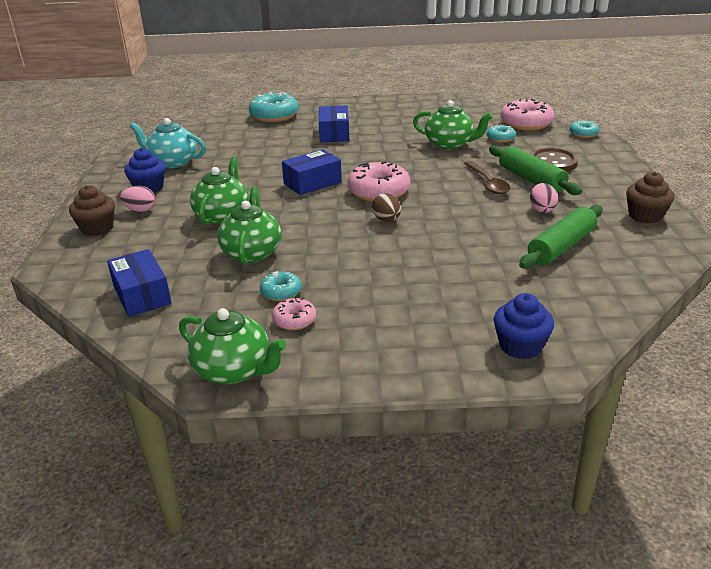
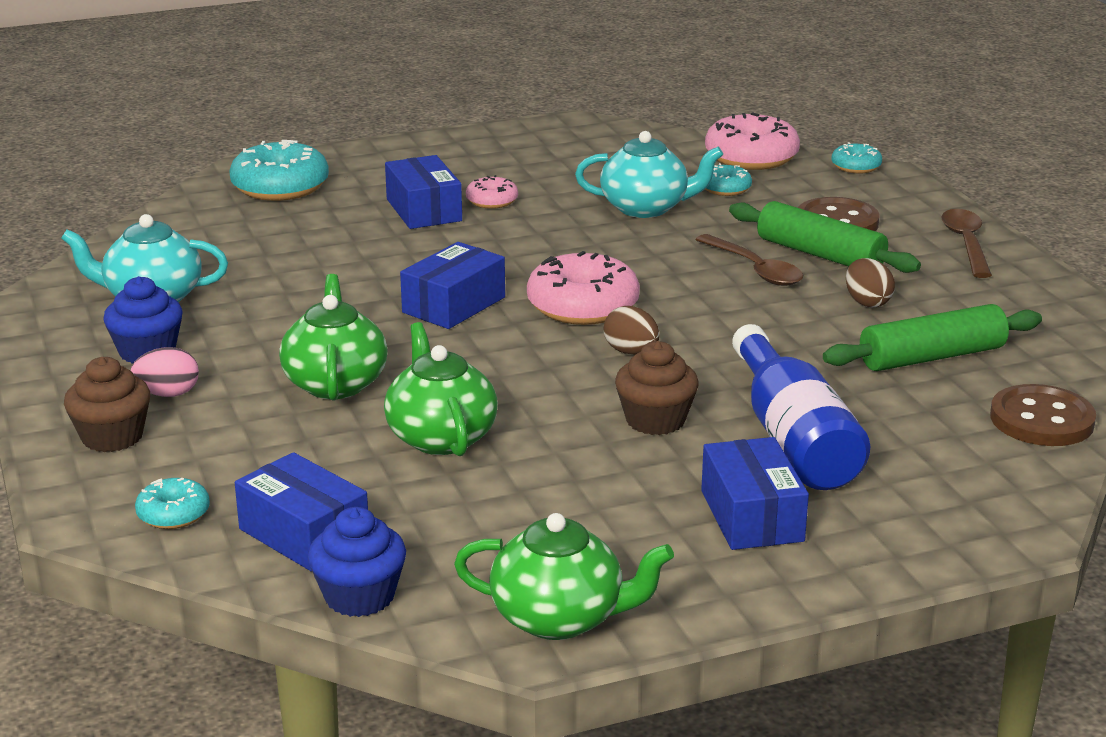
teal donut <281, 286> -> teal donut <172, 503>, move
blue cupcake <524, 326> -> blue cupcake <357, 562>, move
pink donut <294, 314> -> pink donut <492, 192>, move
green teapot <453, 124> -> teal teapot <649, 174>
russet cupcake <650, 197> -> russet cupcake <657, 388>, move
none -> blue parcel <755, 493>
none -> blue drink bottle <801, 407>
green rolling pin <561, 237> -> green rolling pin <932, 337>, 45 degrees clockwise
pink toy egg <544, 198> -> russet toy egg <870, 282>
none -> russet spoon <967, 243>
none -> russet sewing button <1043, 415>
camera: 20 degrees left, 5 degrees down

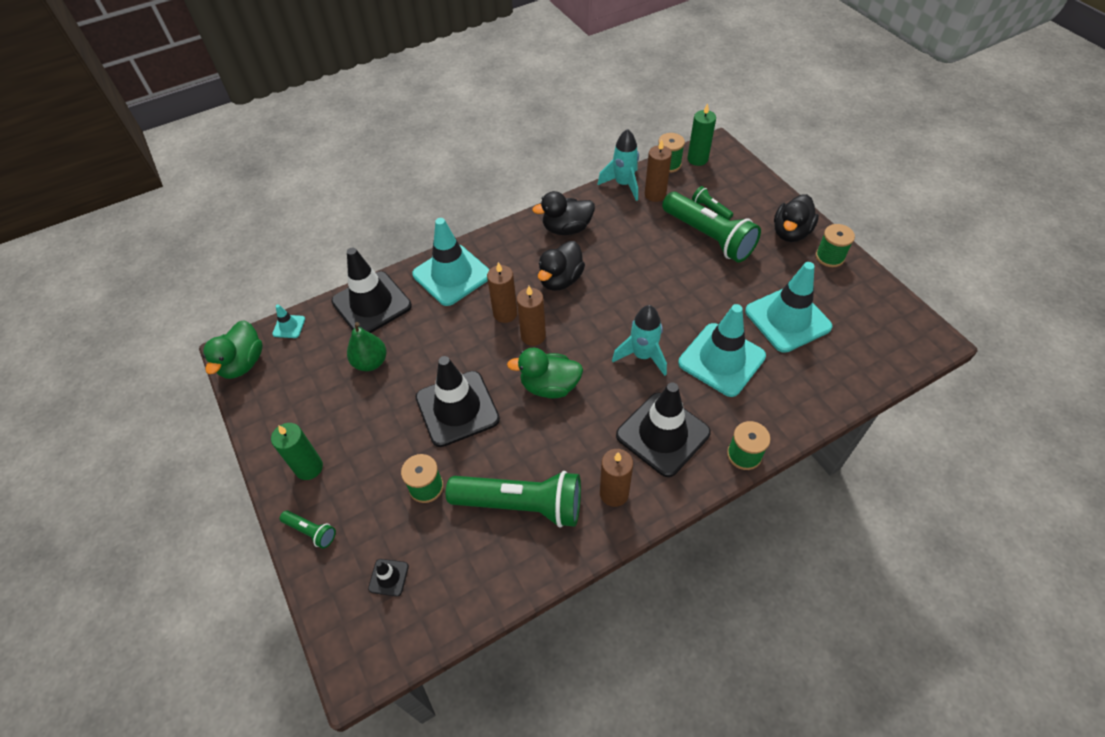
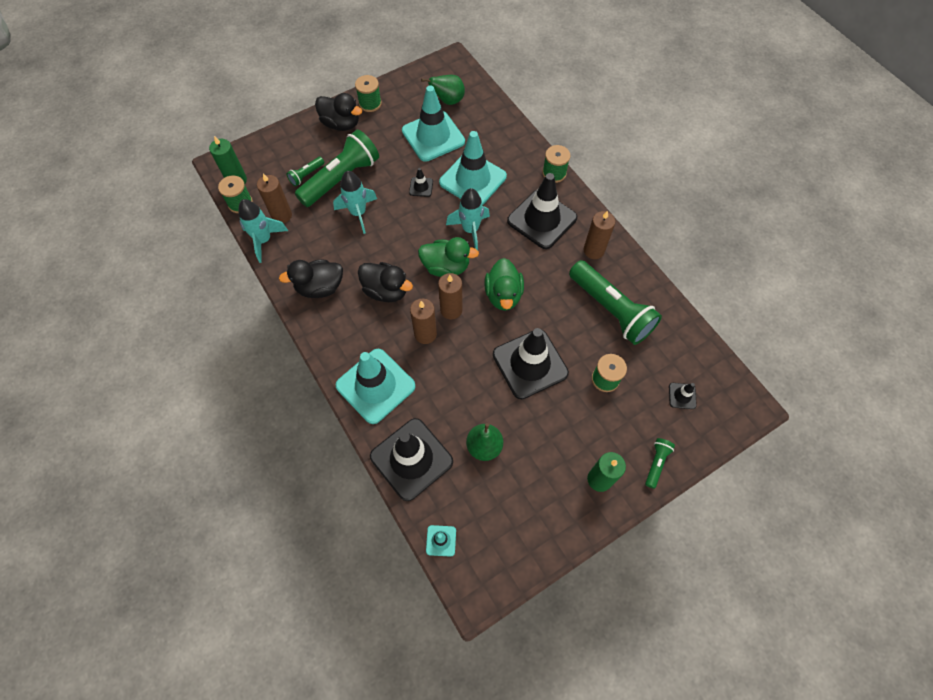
ebony rubber duck <563, 213> -> ebony rubber duck <311, 279>, 90 degrees clockwise
none -> teal spaceship <355, 202>
none -> ebony traffic cone <421, 182>
green rubber duck <233, 349> -> green rubber duck <448, 257>, move
none -> green pear <443, 90>
green flashlight <513, 499> -> green flashlight <615, 302>, 135 degrees clockwise
camera: 95 degrees left, 10 degrees up

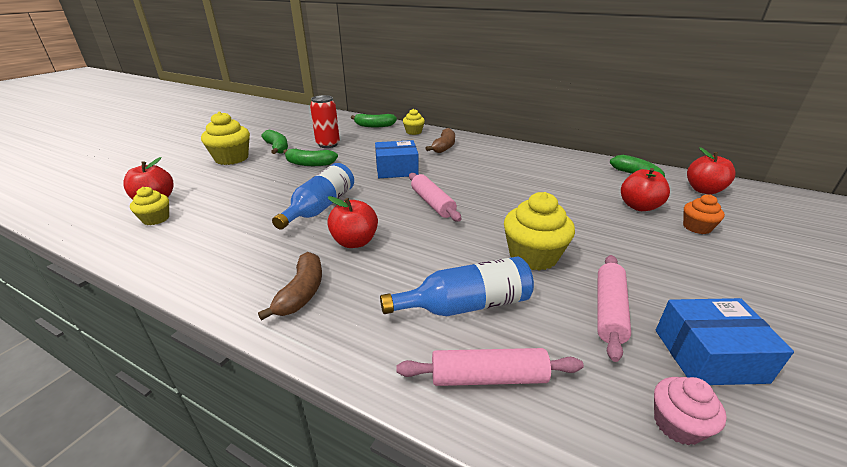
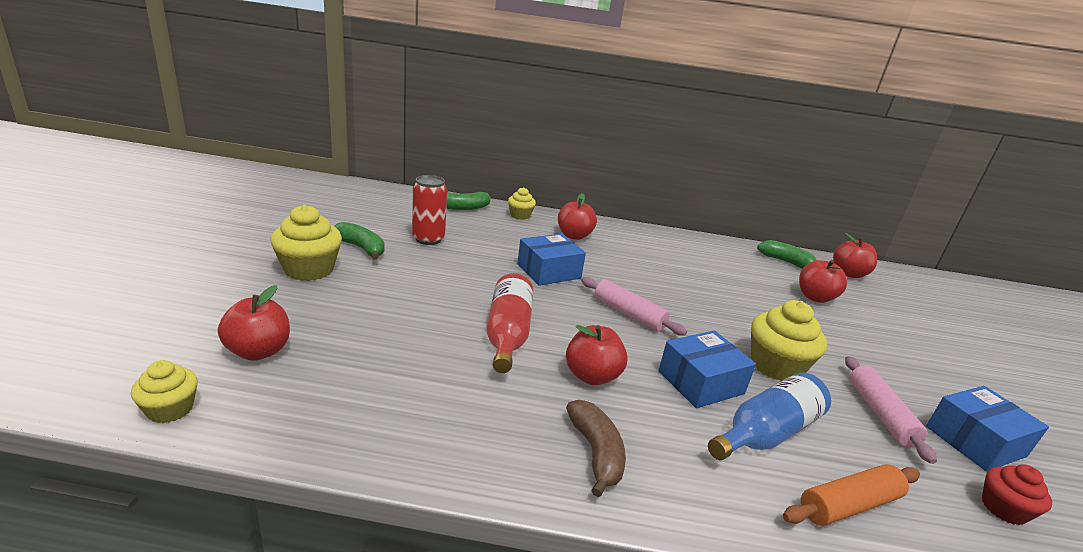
golden cupcake <149, 206> -> golden cupcake <164, 391>, move
blue drink bottle <313, 196> -> crimson drink bottle <509, 323>
russet toy banana <440, 140> -> crimson apple <577, 216>
none -> blue parcel <707, 369>
pink rolling pin <490, 367> -> orange-coloured rolling pin <851, 495>
pink cupcake <690, 411> -> crimson cupcake <1017, 494>
green toy banana <310, 157> -> none
orange-coloured cupcake <704, 214> -> none
camera: 25 degrees left, 5 degrees down

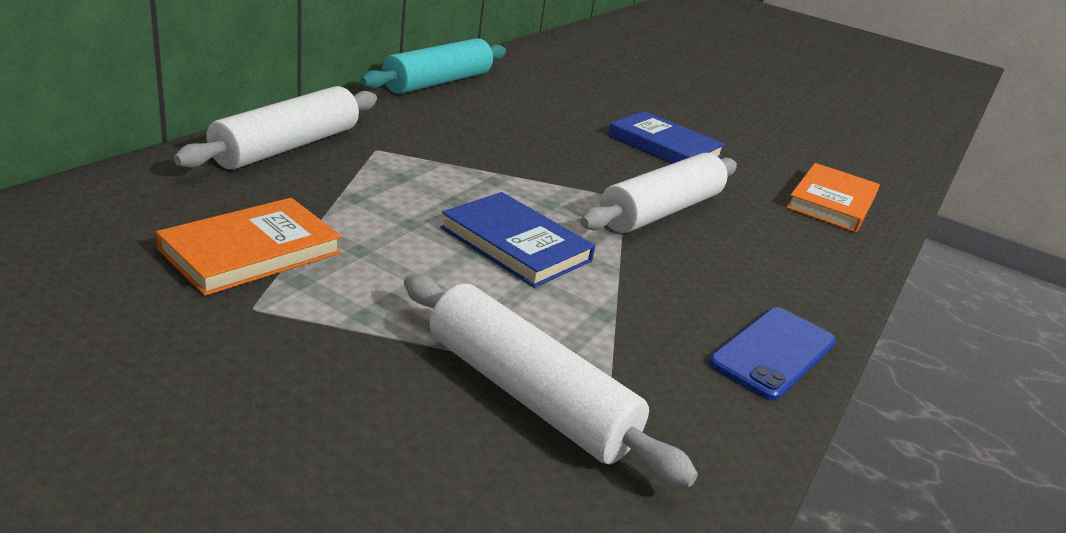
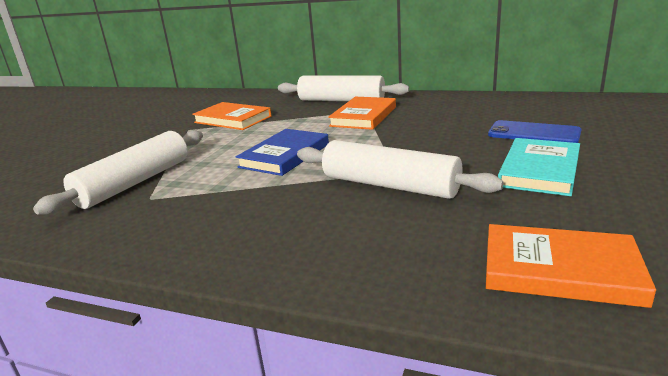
none -> orange-coloured hardback <362, 113>
blue phone <772, 354> -> blue phone <535, 131>, move
blue hardback <666, 137> -> teal hardback <539, 167>
teal rolling pin <433, 66> -> none
camera: 85 degrees right, 5 degrees down

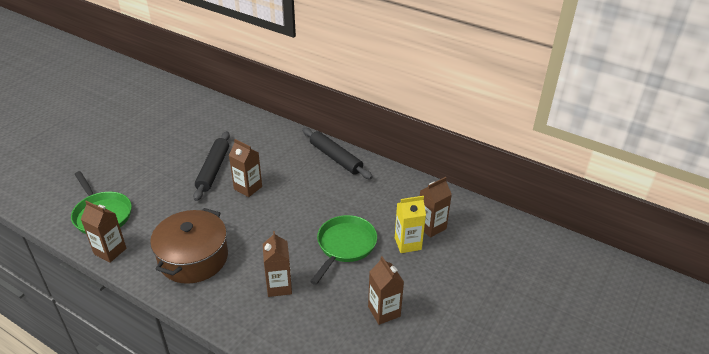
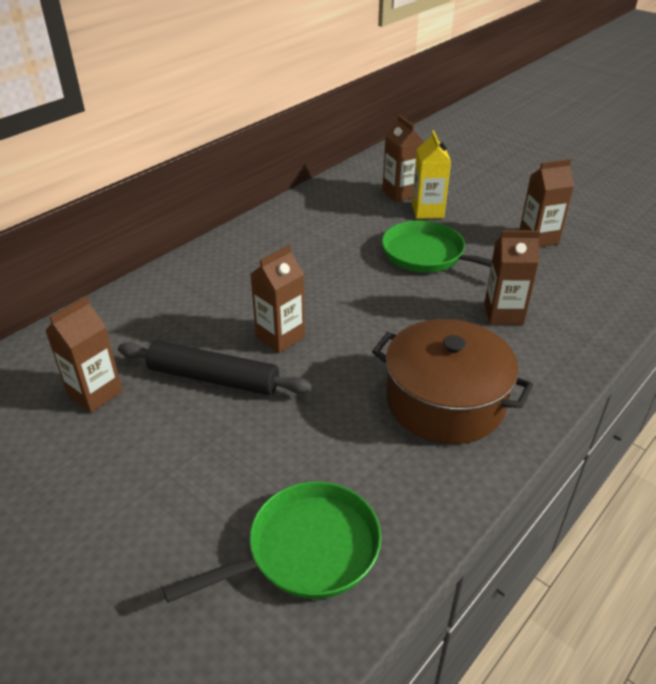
russet juice carton <104, 231> -> russet juice carton <84, 354>, move
ebony rolling pin <337, 153> -> none
camera: 80 degrees left, 0 degrees up

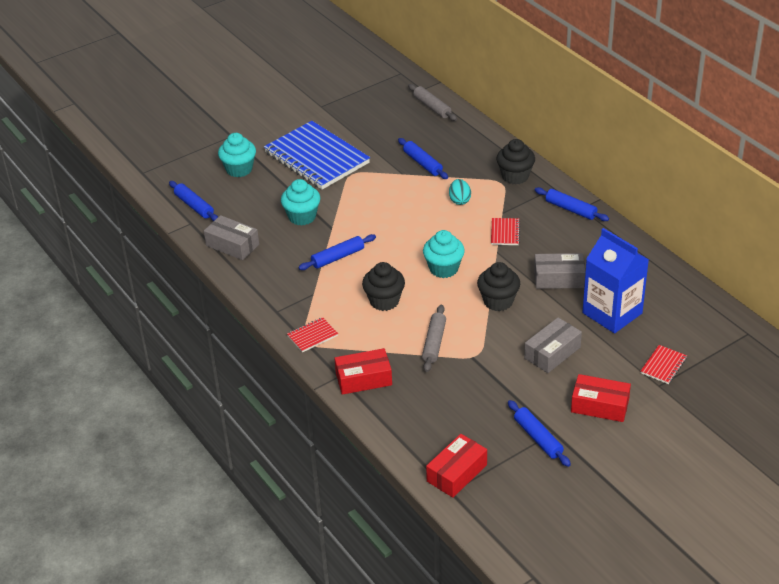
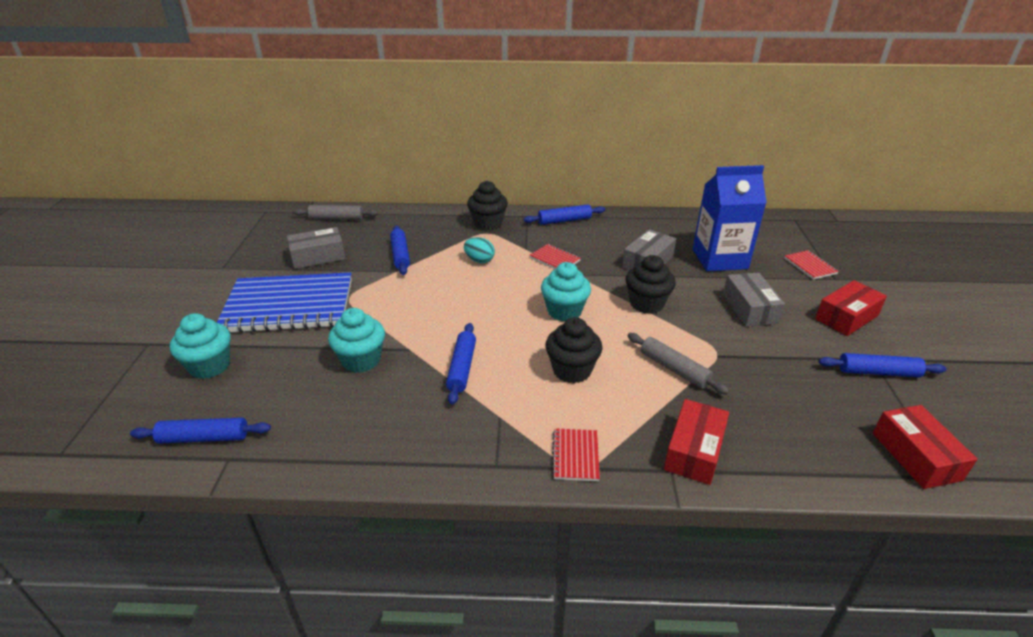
gray parcel <231, 237> -> gray parcel <316, 248>, move
blue rolling pin <423, 158> -> blue rolling pin <400, 250>, 75 degrees clockwise
camera: 55 degrees left, 5 degrees down

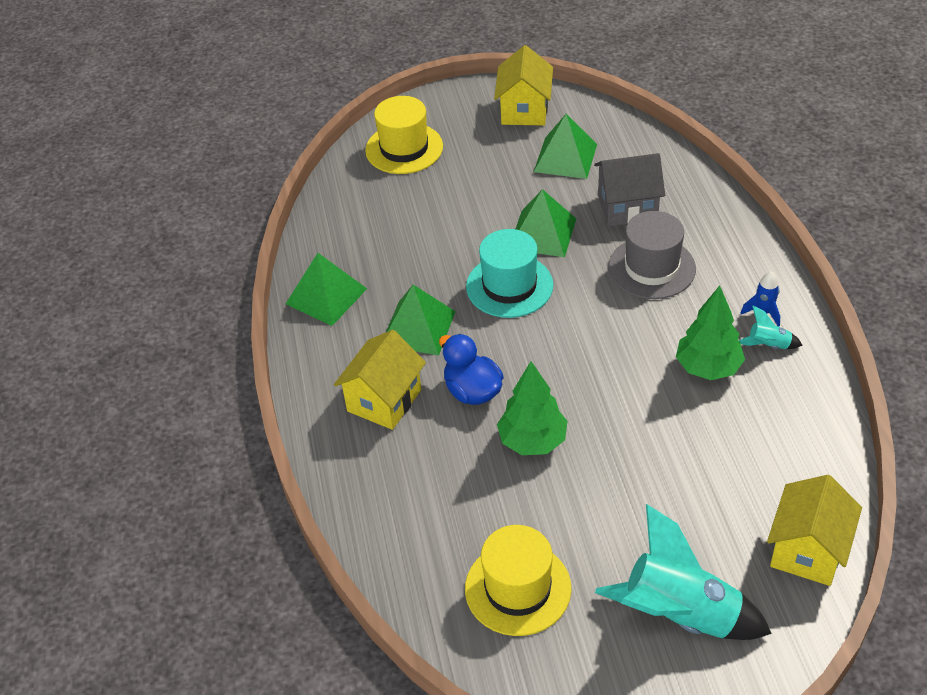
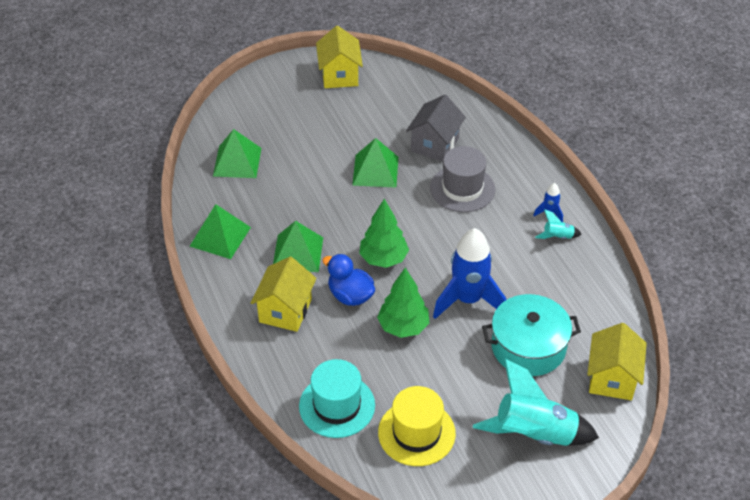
green pyramid <565, 146> -> green pyramid <237, 153>, move
teal tall hat <509, 273> -> teal tall hat <337, 398>, move
green fir tree <710, 332> -> green fir tree <384, 233>, move
gray toy house <629, 190> -> gray toy house <436, 128>, 45 degrees counterclockwise
none -> blue spaceship <470, 273>
none -> teal pot <531, 335>
golden tall hat <404, 135> -> none
camera: 15 degrees left, 0 degrees up

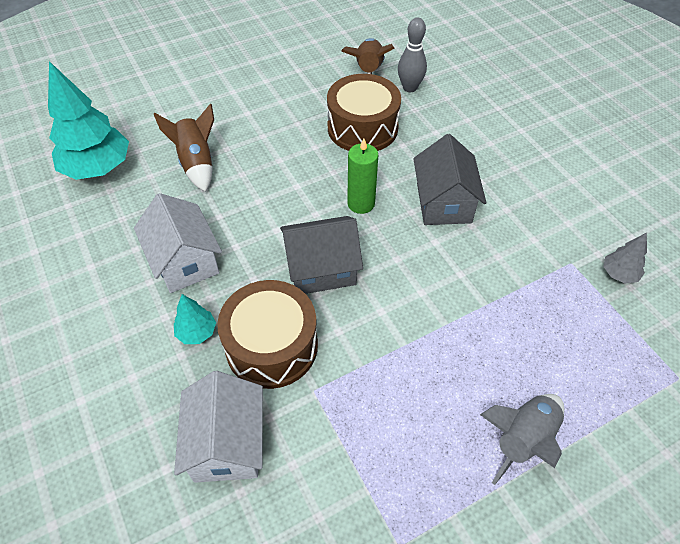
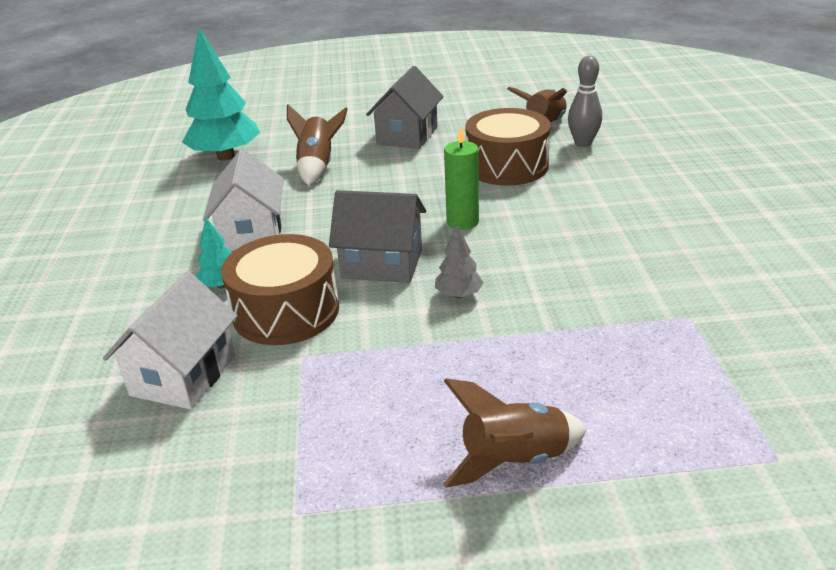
gray toy house <449, 179> -> gray toy house <404, 107>, move
gray fir tree <625, 258> -> gray fir tree <459, 261>, move
gray spaceship <522, 439> -> russet spaceship <515, 433>
camera: 25 degrees right, 20 degrees down

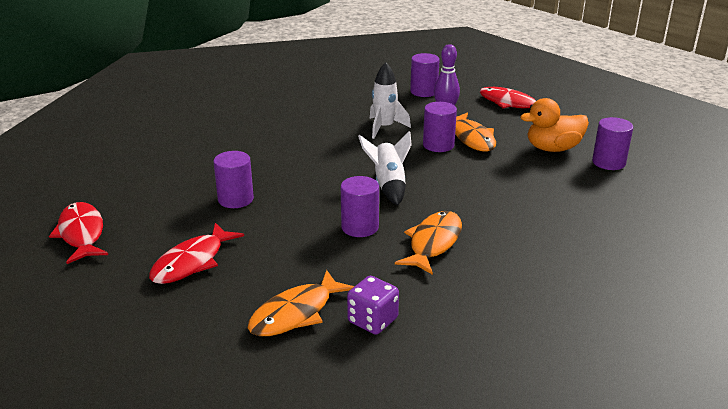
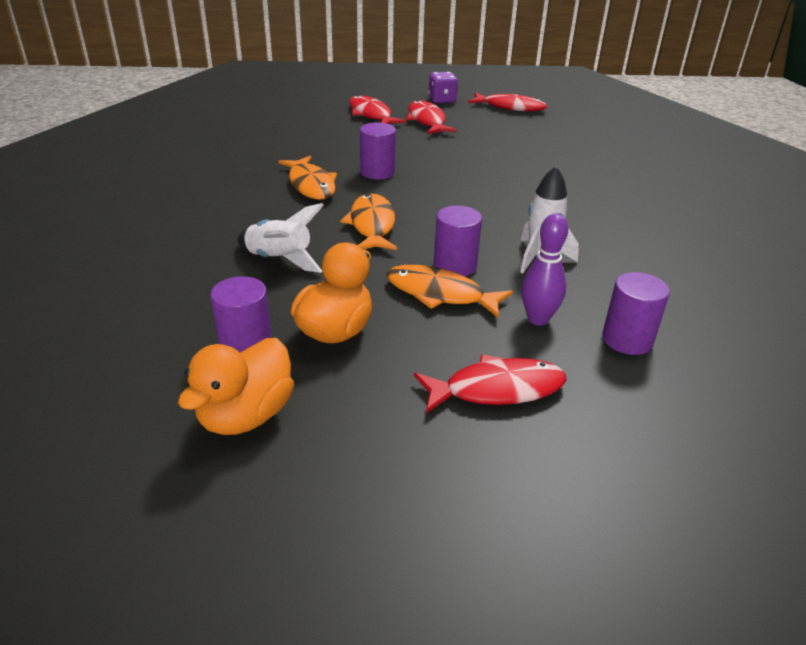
none -> orange-coloured rubber duck <236, 386>
pure white spaceship <385, 168> -> pure white spaceship <280, 238>, move
orange-coloured fish <301, 303> -> orange-coloured fish <369, 221>, move
none -> crimson fish <377, 109>
purple die <373, 305> -> purple die <443, 87>, move
purple cylinder shape <233, 179> -> none
camera: 130 degrees right, 5 degrees up

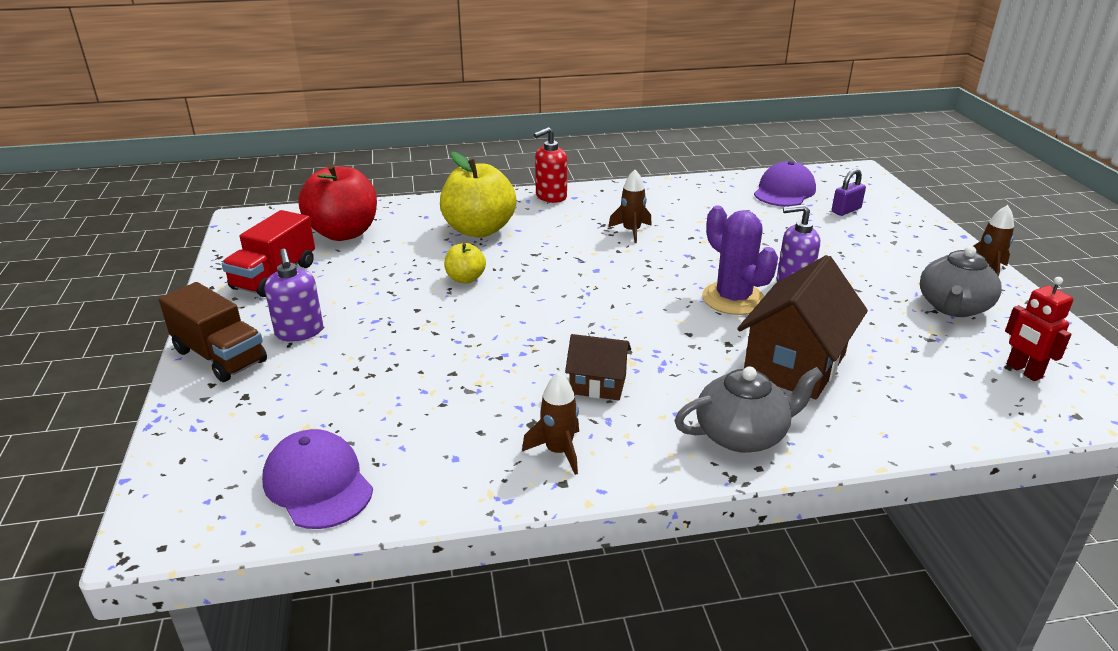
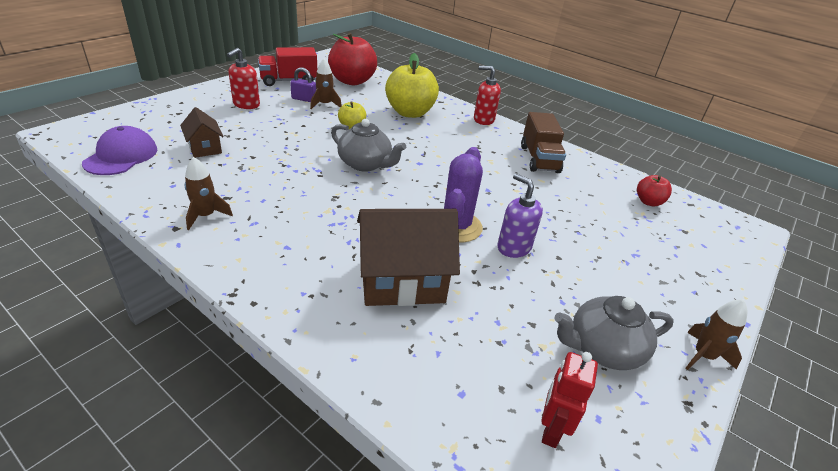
russet toy house <598, 367> -> russet toy house <202, 132>, move
purple soap dispenser <294, 295> -> crimson soap dispenser <243, 78>
purple padlock <849, 192> -> purple padlock <303, 84>, move
russet spaceship <630, 206> -> russet spaceship <326, 84>, move
gray teapot <748, 409> -> gray teapot <368, 145>, move
russet lorry <213, 332> -> russet lorry <543, 142>, move
purple baseball cap <785, 184> -> crimson apple <654, 190>
camera: 45 degrees right, 5 degrees up

